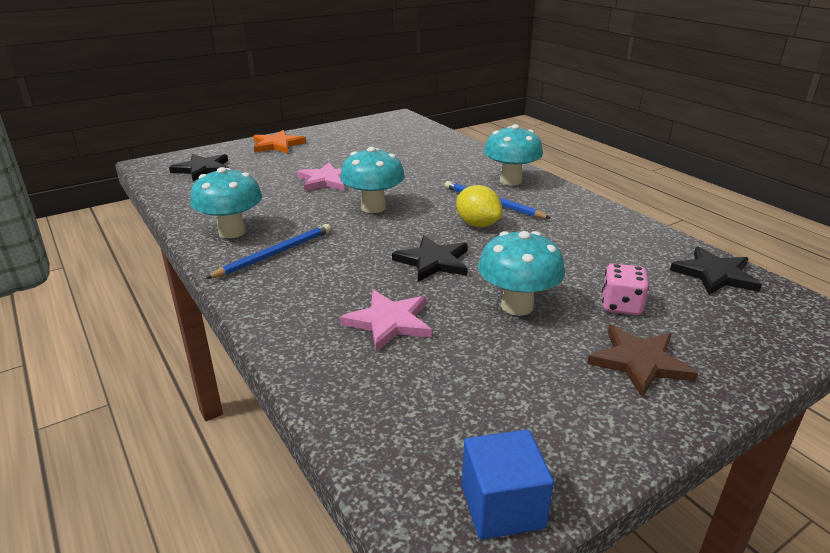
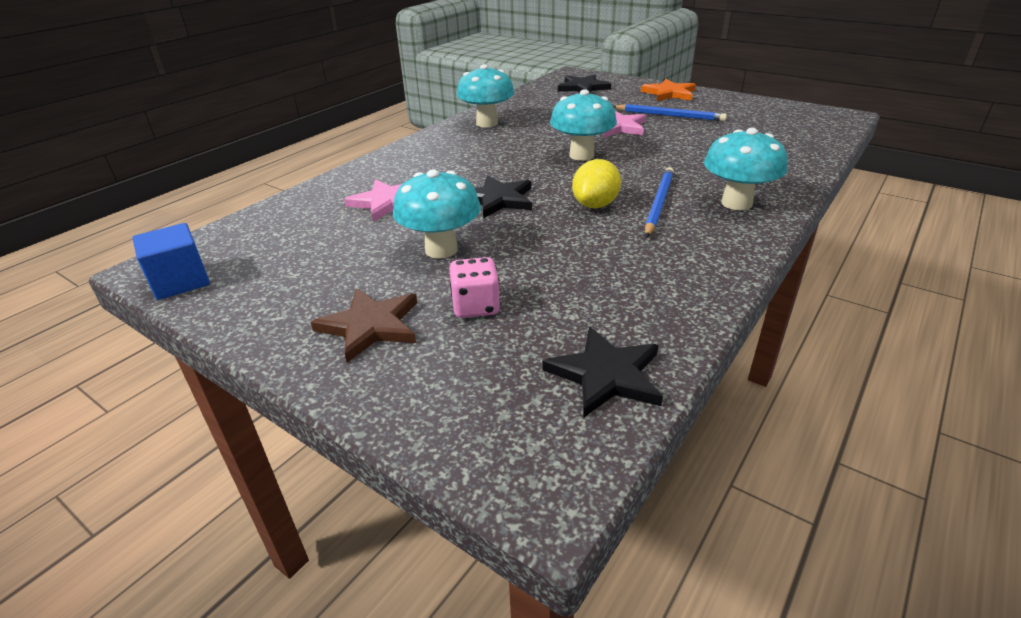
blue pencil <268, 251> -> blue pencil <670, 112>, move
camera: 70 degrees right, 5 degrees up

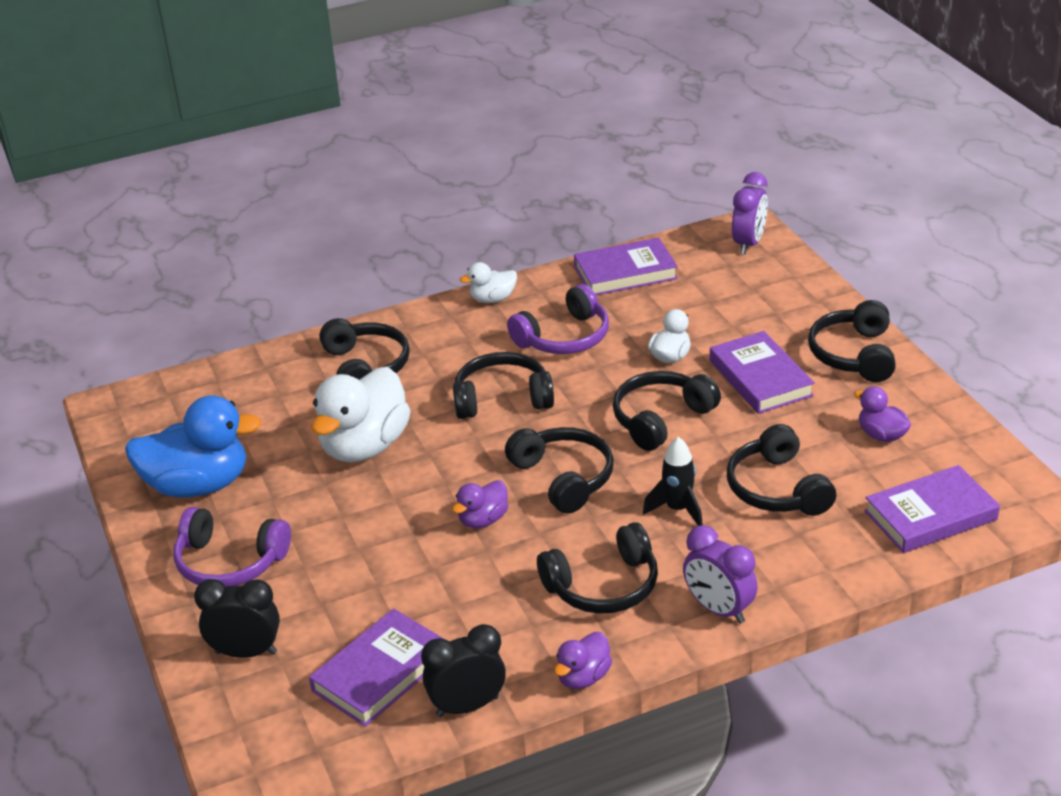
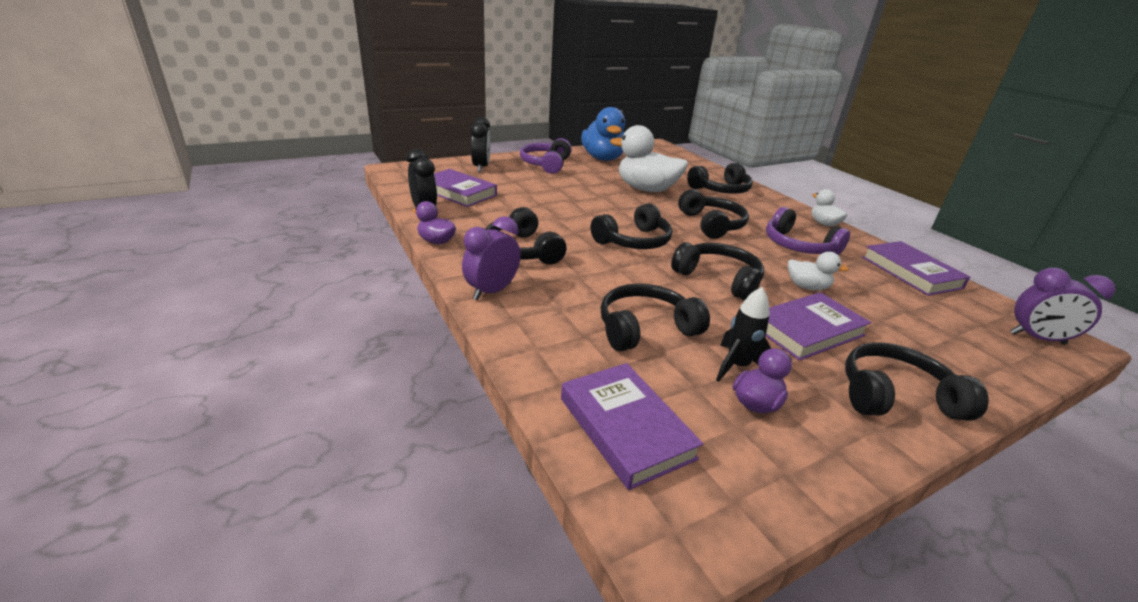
ebony spaceship <673, 481> -> ebony spaceship <743, 334>, move
purple rubber duck <480, 504> -> none
camera: 80 degrees right, 5 degrees down

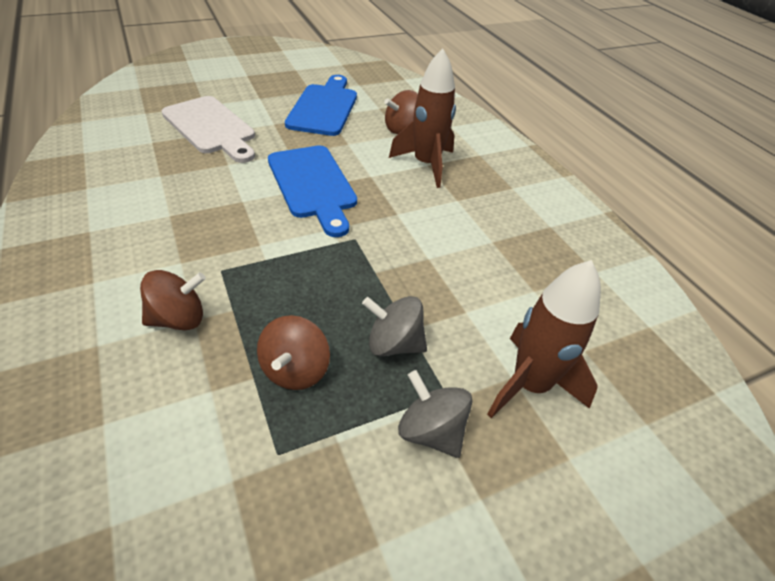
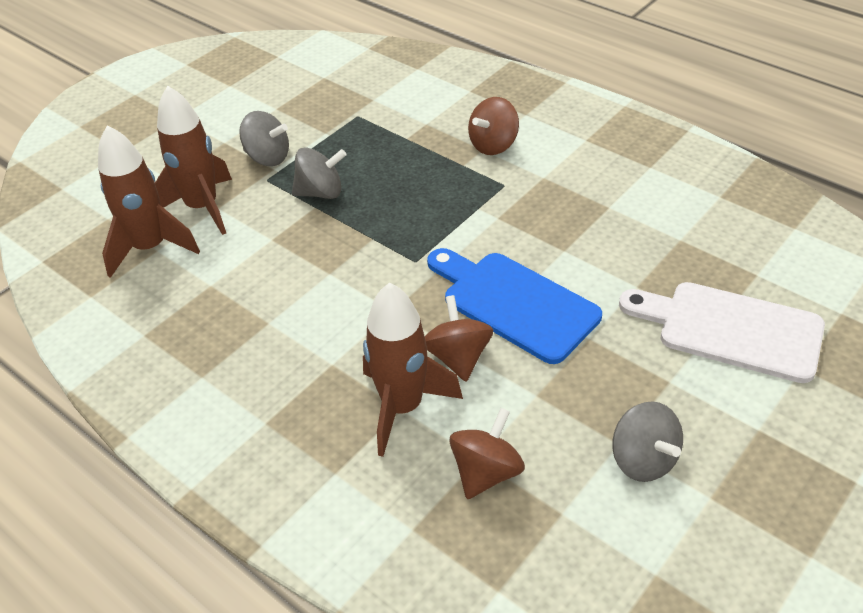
none -> russet spaceship <149, 202>
russet whirligig <293, 352> -> russet whirligig <459, 338>, move
blue cutting board <321, 105> -> gray whirligig <647, 441>
camera: 160 degrees right, 0 degrees up

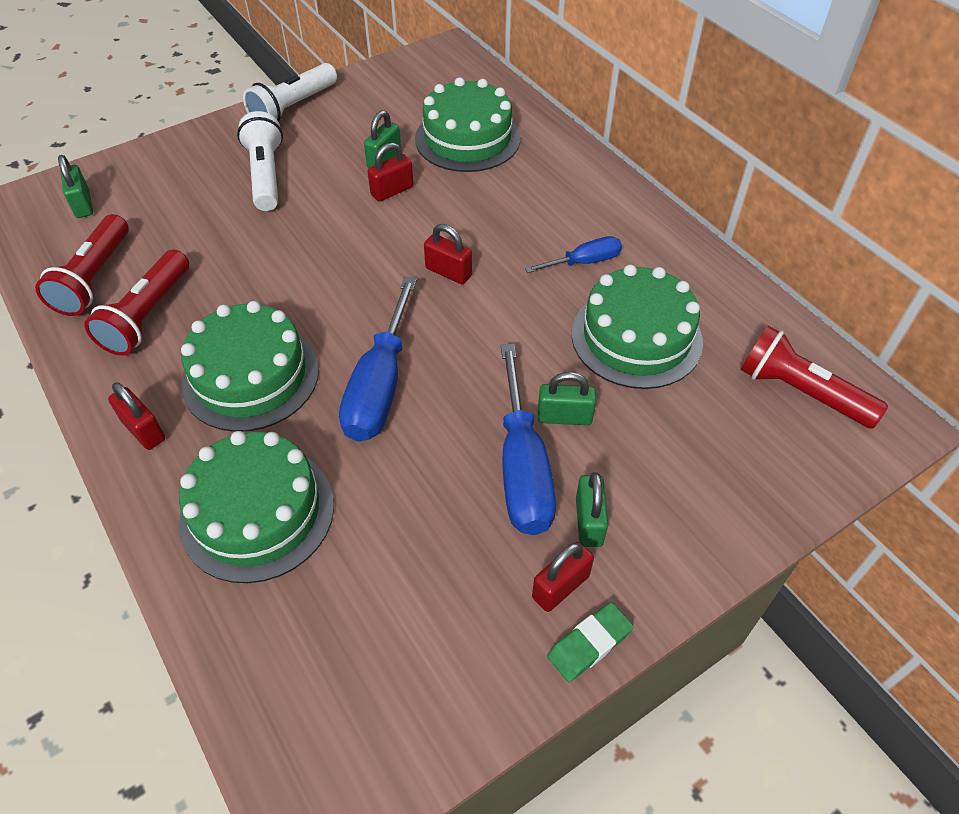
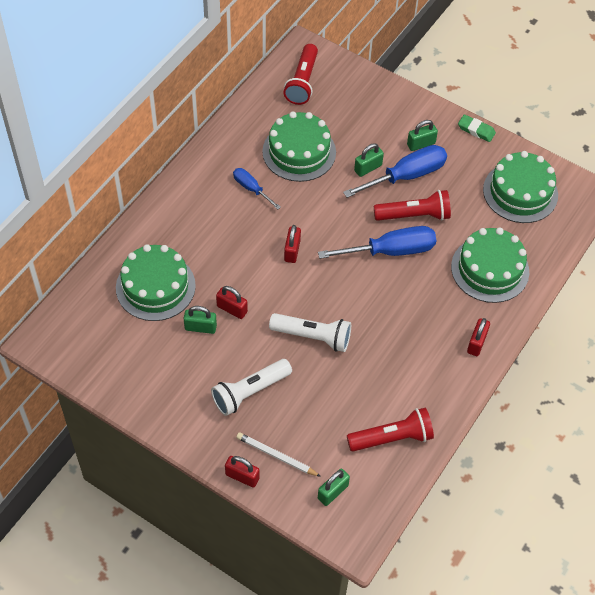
crimson padlock <563, 577> -> crimson padlock <242, 472>, move
none -> pure white pencil <278, 454>
pure white flashlight <290, 92> -> pure white flashlight <310, 332>, move
green padlock <567, 398> -> green padlock <369, 160>, 75 degrees clockwise
crimson flashlight <136, 302> -> crimson flashlight <412, 205>, move
green gateau <250, 366> -> green gateau <520, 187>, move
camera: 115 degrees left, 5 degrees up

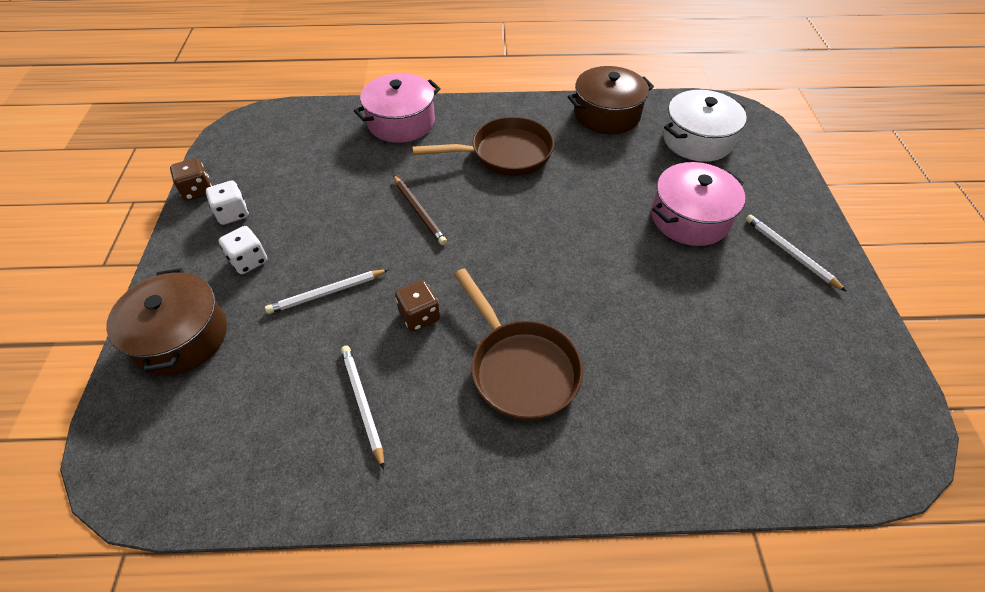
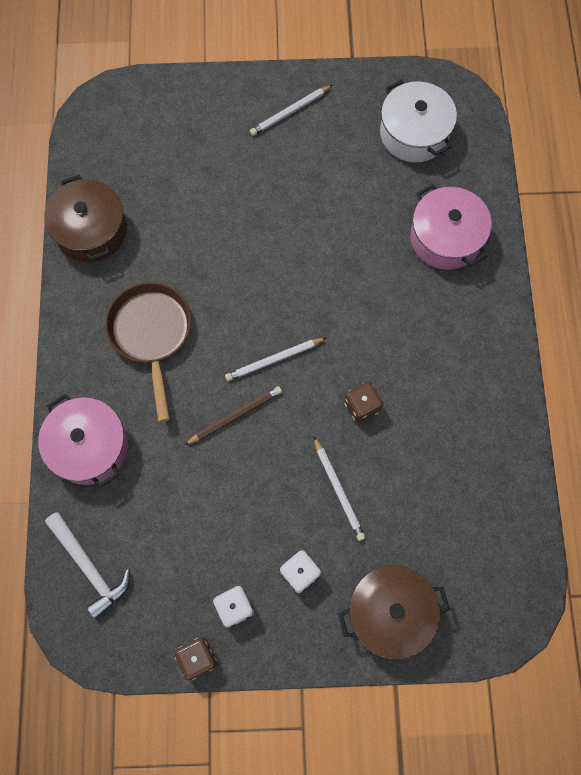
none -> pure white hammer <87, 566>
pure white pencil <362, 407> -> pure white pencil <275, 359>, move
pure white pot <705, 126> -> pure white pot <418, 121>, move
pink pot <698, 204> -> pink pot <451, 227>, move
russet frying pan <518, 344> -> none
camera: 90 degrees left, 20 degrees up

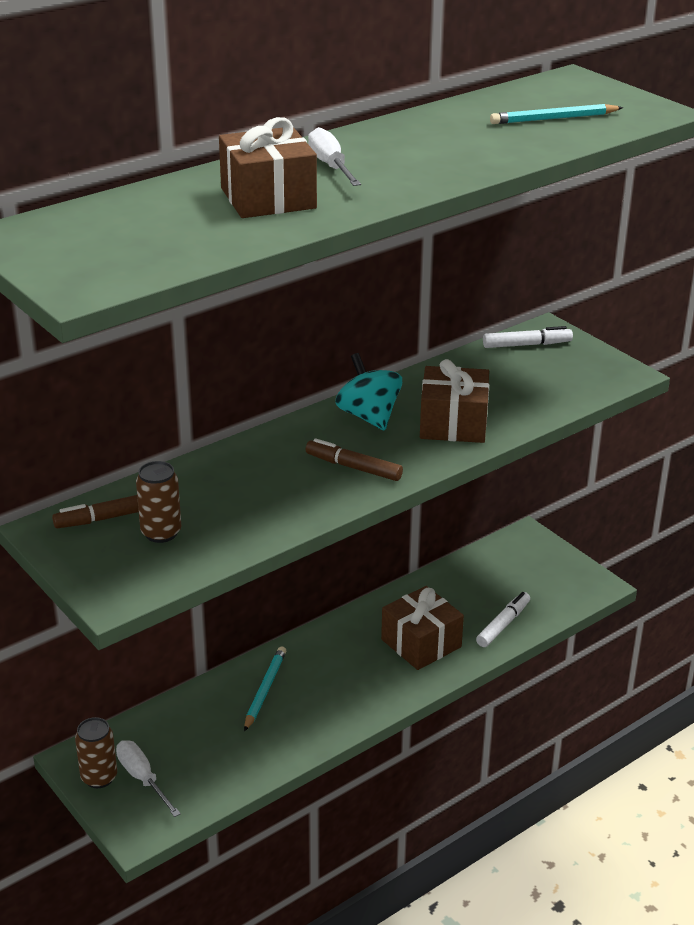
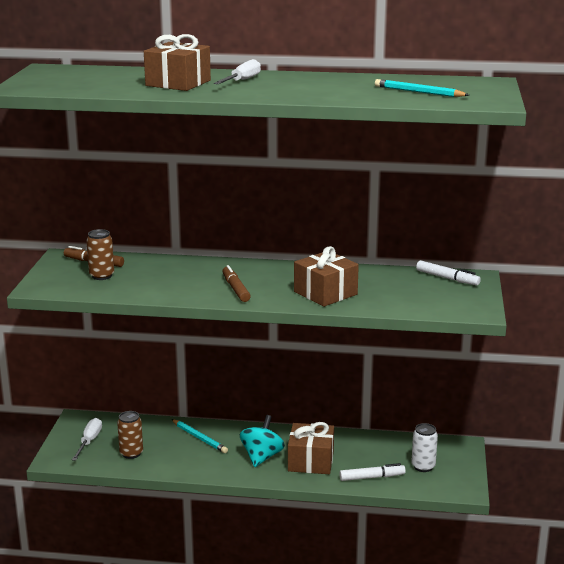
russet tin <96, 752> -> russet tin <130, 435>, move
teal pencil <265, 689> -> teal pencil <199, 436>, 75 degrees clockwise
teal whirligig <368, 392> -> teal whirligig <262, 441>, move
none -> pure white tin <424, 447>
camera: 45 degrees right, 10 degrees down

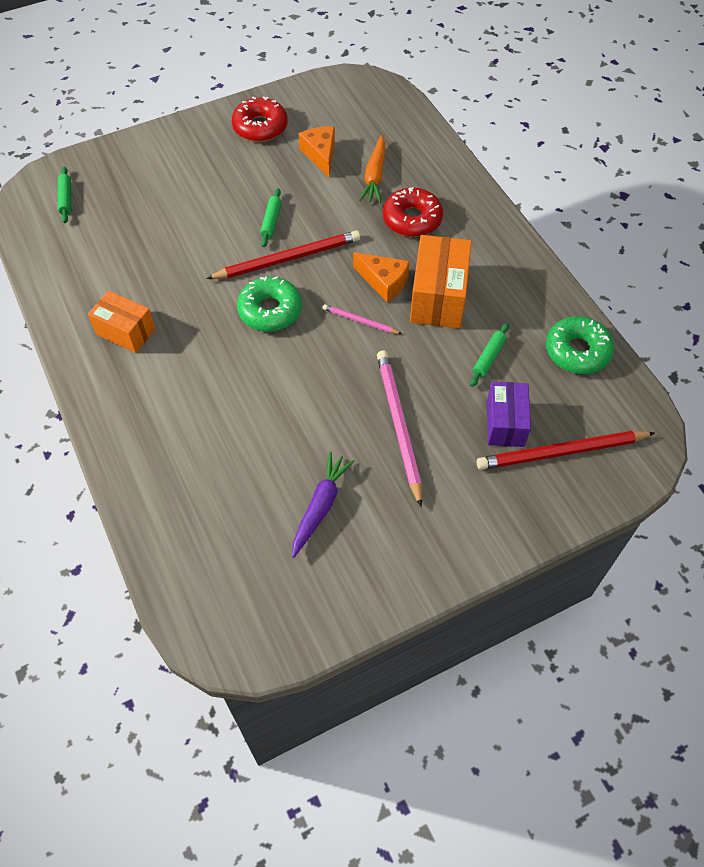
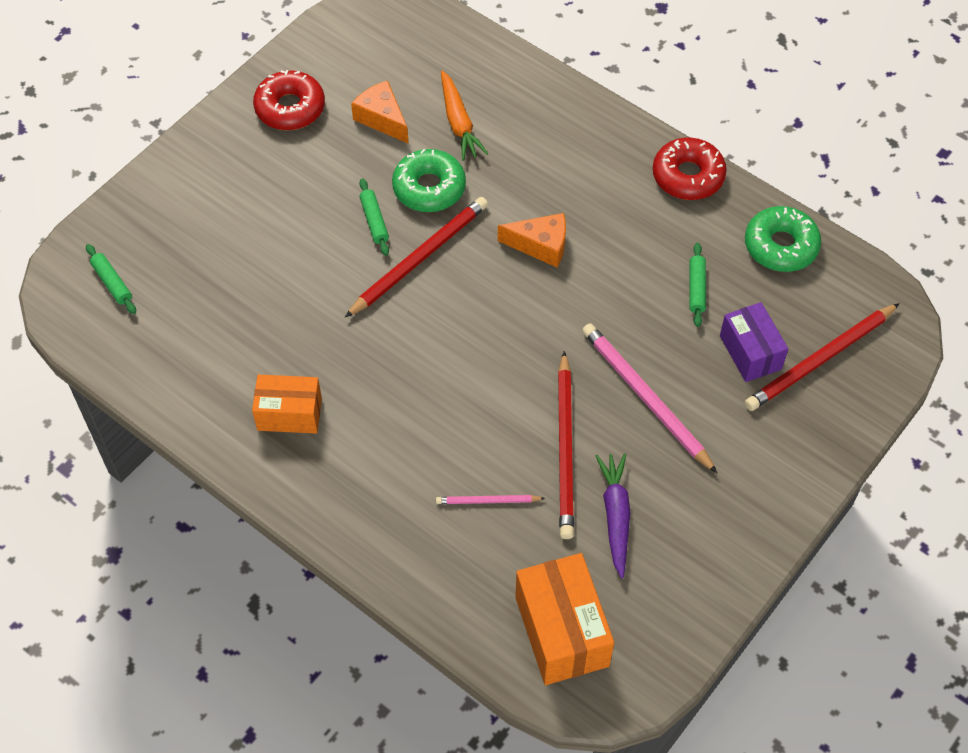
green donut <269, 304> -> green donut <429, 180>, move
pink pencil <362, 319> -> pink pencil <490, 499>, move
orange-coloured parcel <441, 281> -> orange-coloured parcel <564, 619>, move
none -> crimson pencil <566, 445>
crimson donut <413, 212> -> crimson donut <690, 168>, move
camera: 25 degrees left, 0 degrees up

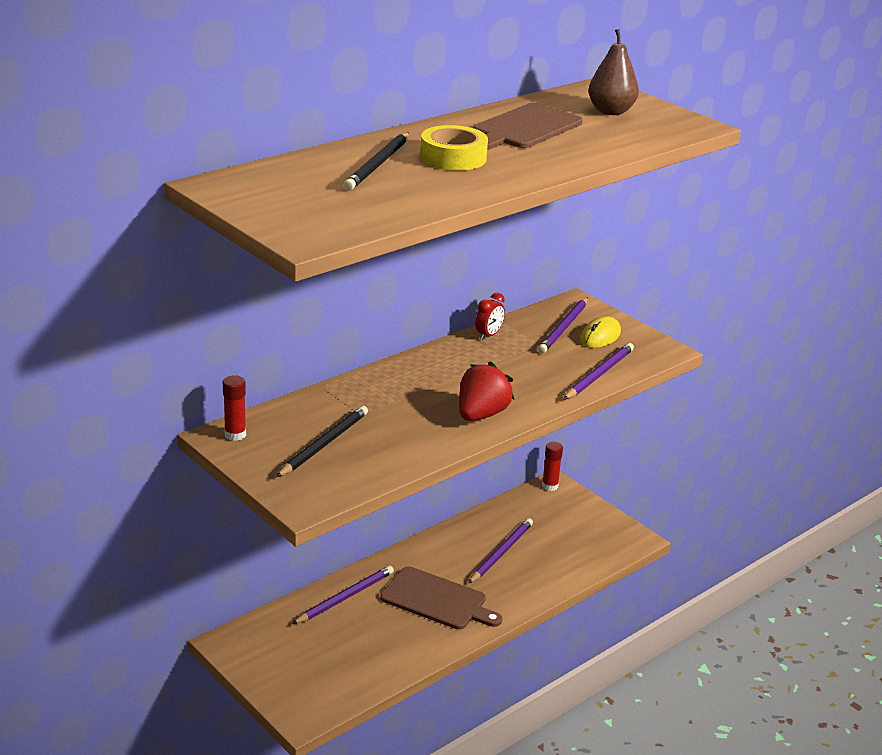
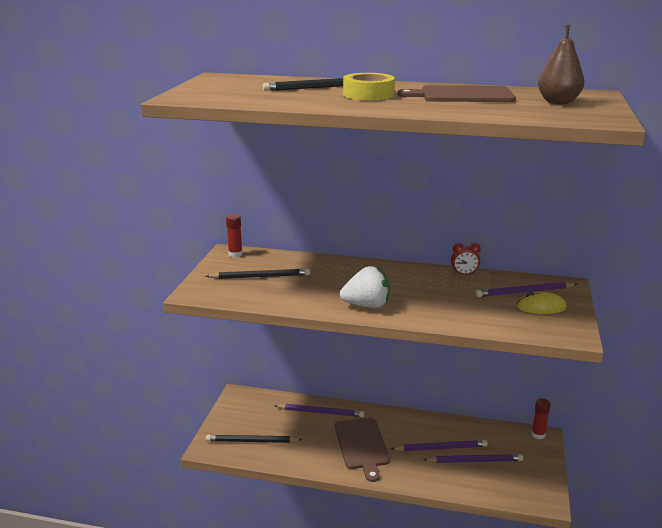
none -> ebony pencil <254, 439>
crimson toy strawberry <486, 391> -> pure white toy strawberry <365, 287>
purple pencil <598, 371> -> purple pencil <473, 458>, move
camera: 55 degrees right, 5 degrees down

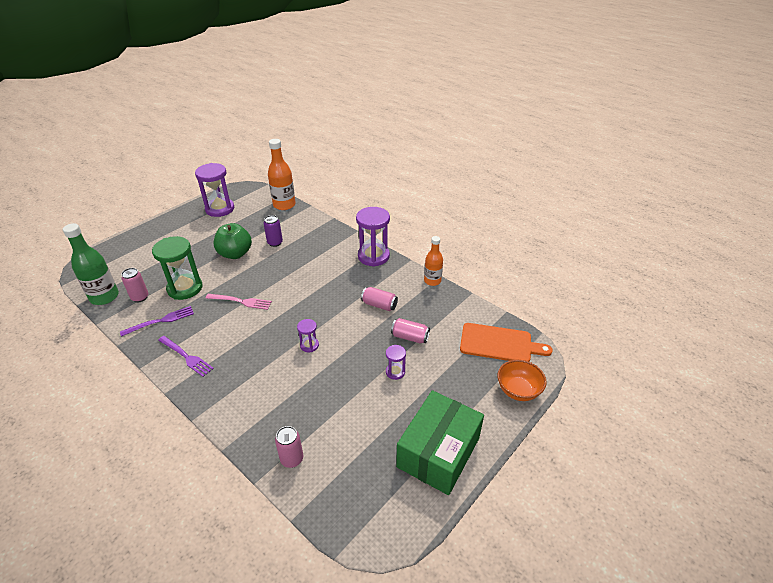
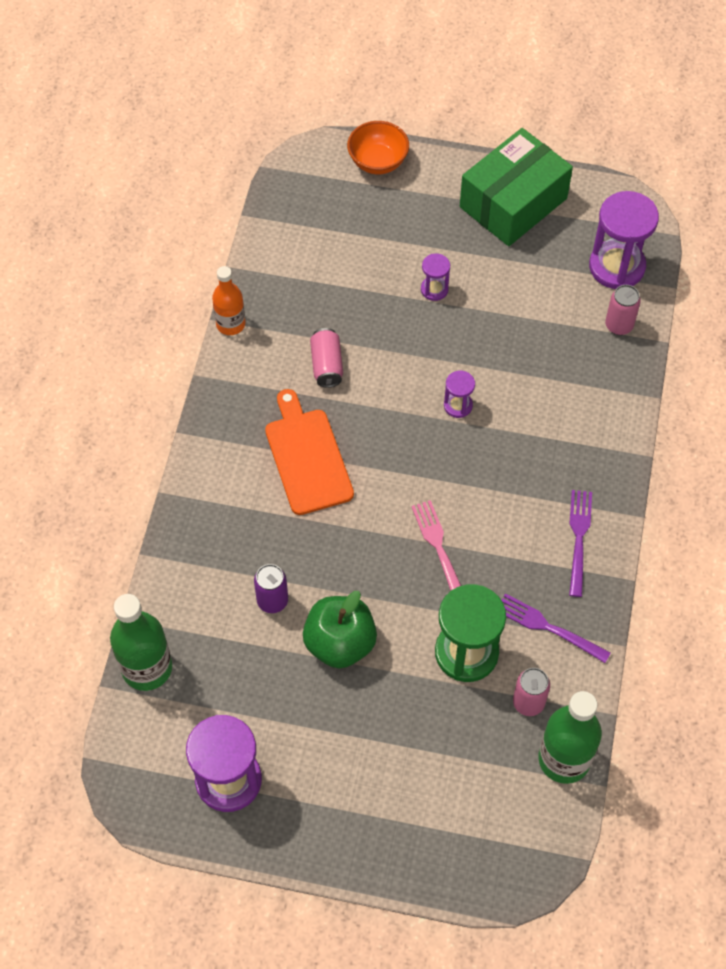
orange-coloured drink bottle <282, 174> -> green drink bottle <141, 642>
orange-coloured cutting board <506, 342> -> orange-coloured cutting board <309, 452>, move
green parcel <440, 442> -> green parcel <516, 187>, 45 degrees counterclockwise
purple sandglass <373, 237> -> purple sandglass <624, 240>, move
pink tin <410, 330> -> none
camera: 120 degrees left, 20 degrees up

